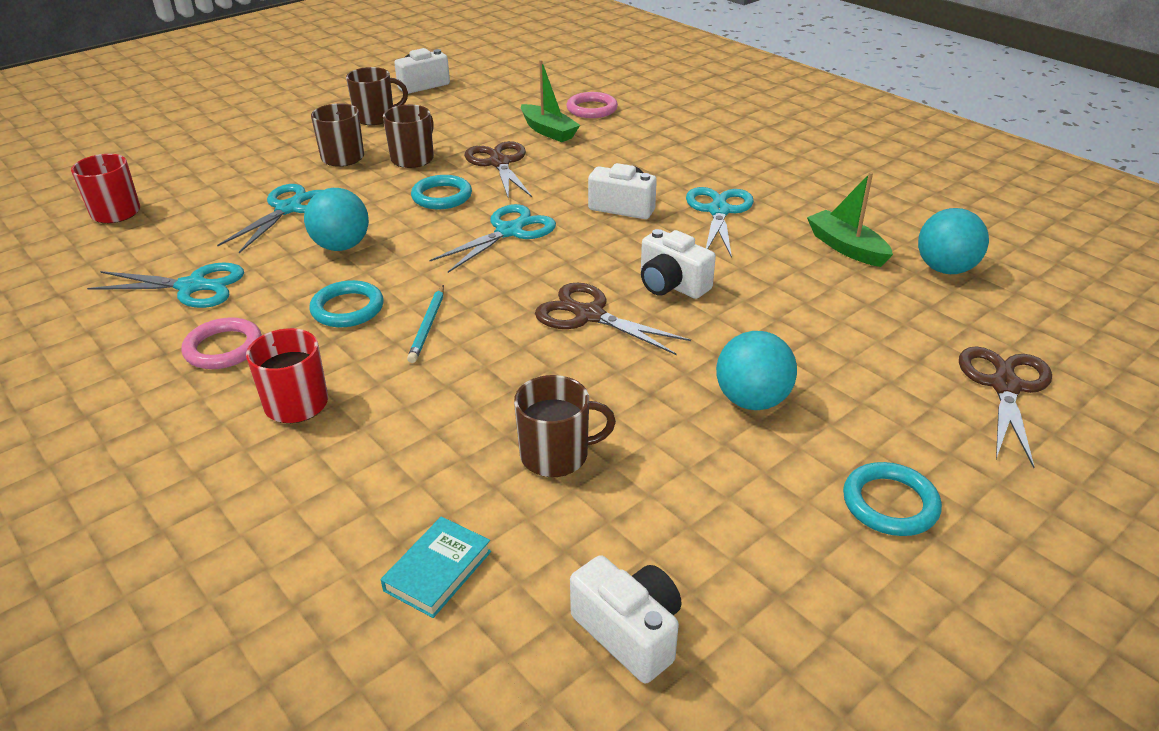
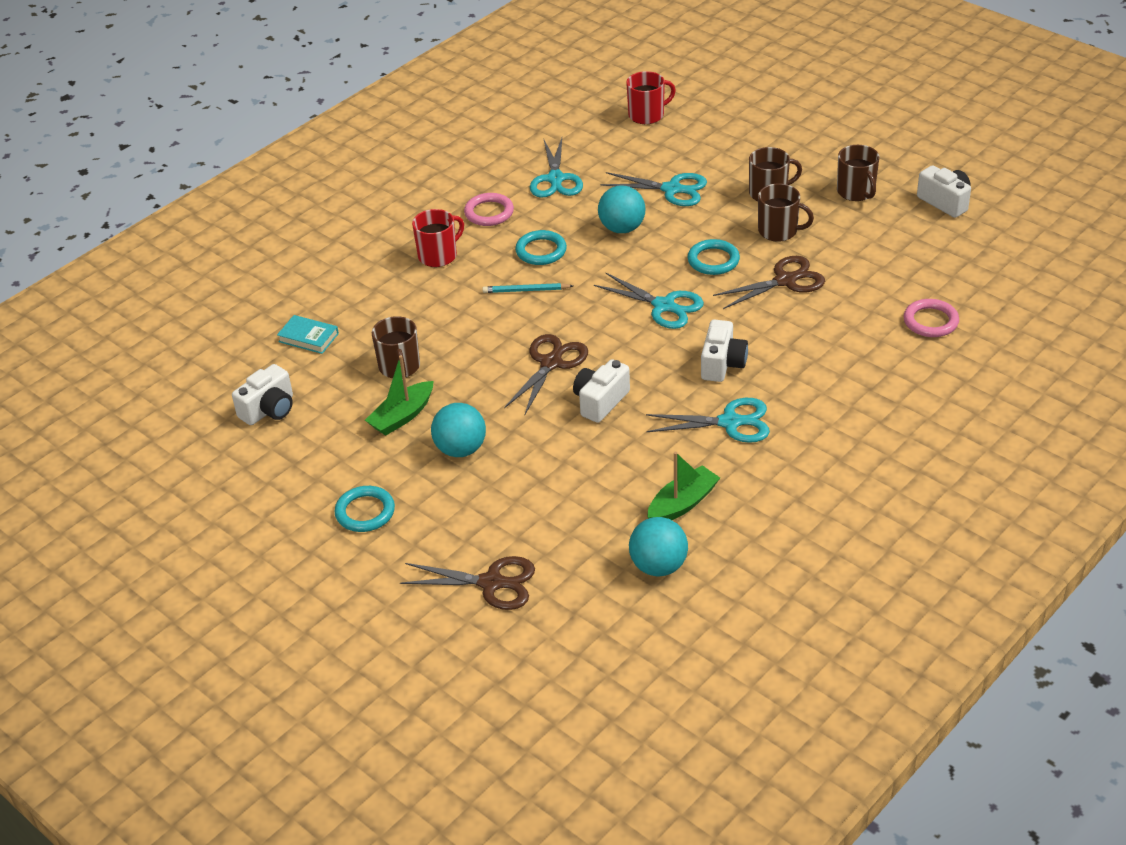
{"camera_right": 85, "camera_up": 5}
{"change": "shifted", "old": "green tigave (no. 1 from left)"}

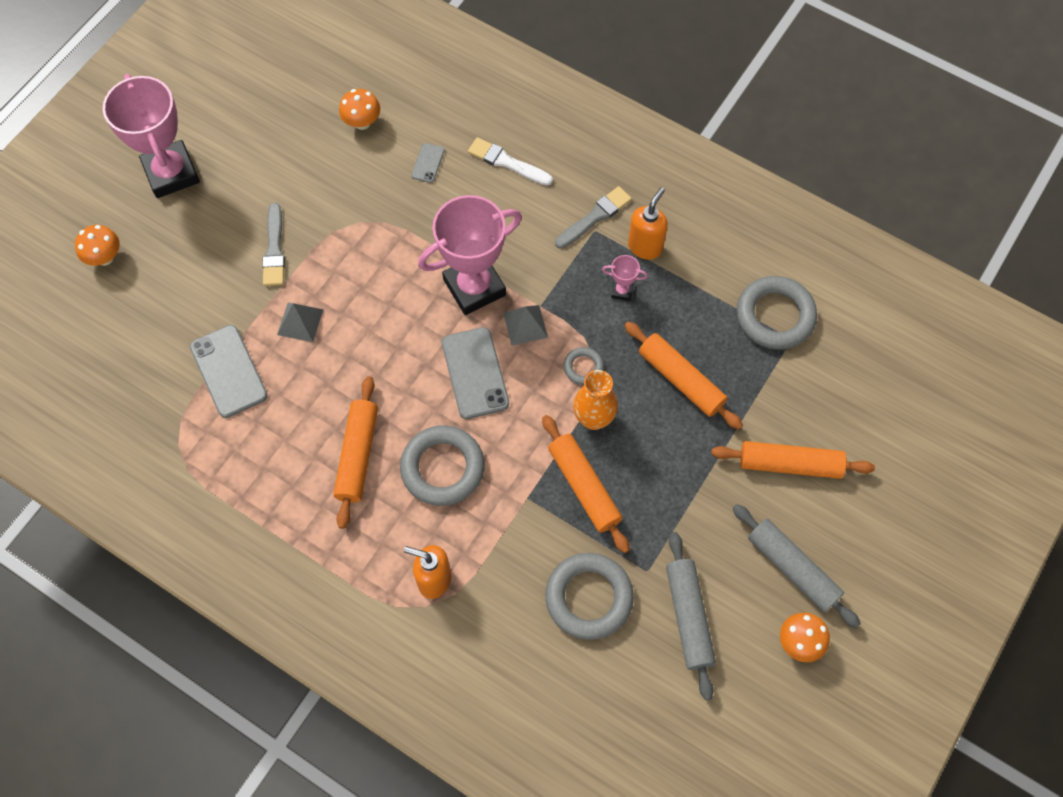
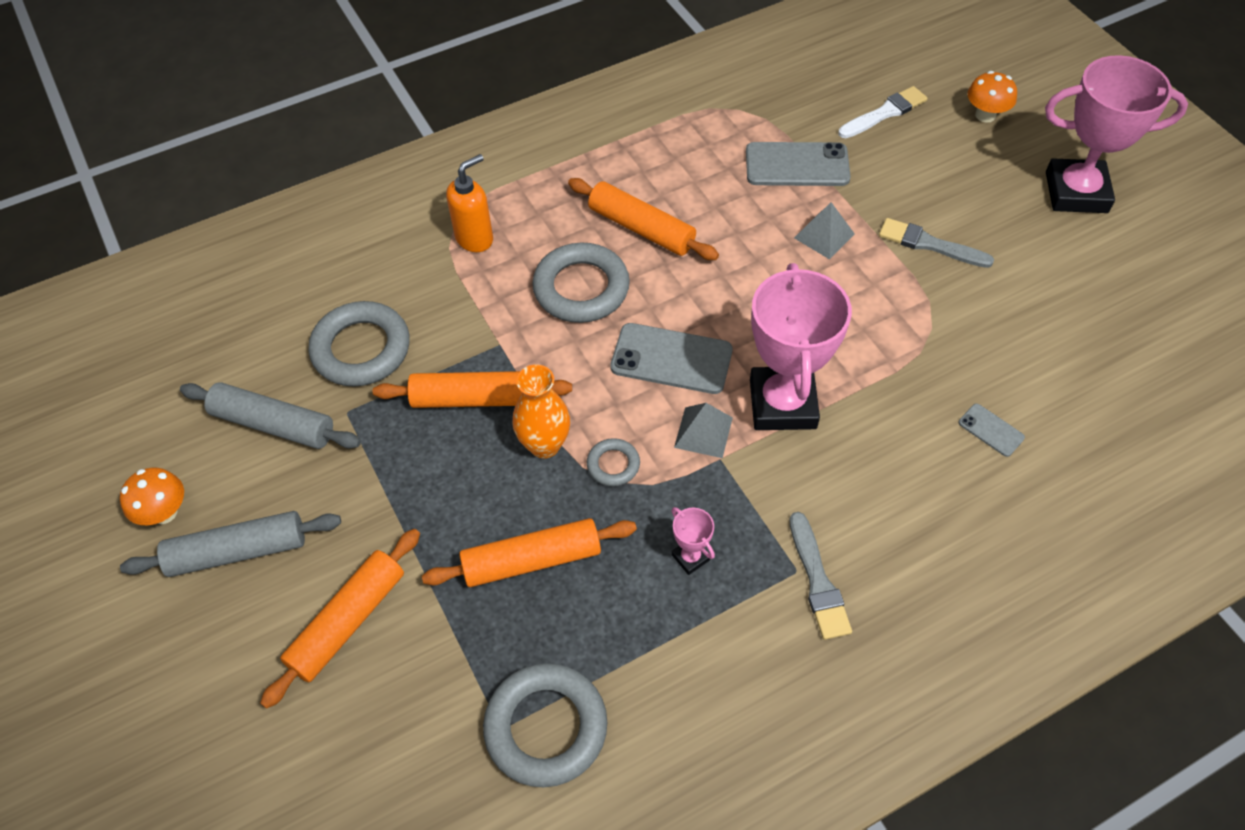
{"camera_right": 120, "camera_up": -10}
{"change": "gone", "old": "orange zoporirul (no. 2 from left)"}
{"change": "shifted", "old": "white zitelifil"}
{"change": "rotated", "old": "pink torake (no. 3 from left in the first image)", "degrees": -75}
{"change": "gone", "old": "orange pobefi (no. 2 from left)"}

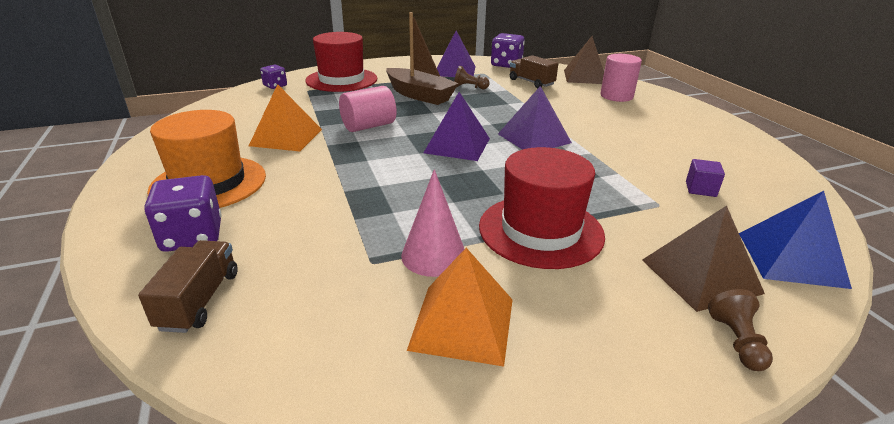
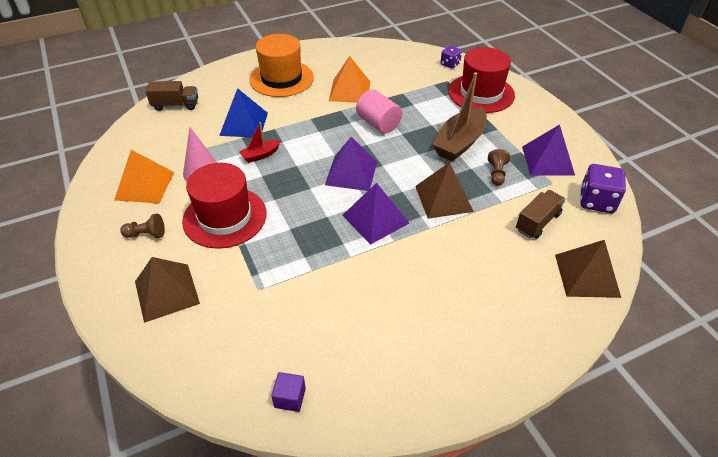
{"camera_right": 85, "camera_up": 15}
{"change": "gone", "old": "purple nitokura (no. 1 from left)"}
{"change": "gone", "old": "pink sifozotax (no. 2 from left)"}
{"change": "shifted", "old": "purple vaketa"}
{"change": "shifted", "old": "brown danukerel (no. 2 from left in the first image)", "new": "brown danukerel (no. 1 from left)"}
{"change": "shifted", "old": "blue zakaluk"}
{"change": "new", "new": "red tigave"}
{"change": "new", "new": "brown zakaluk (no. 2 from left)"}

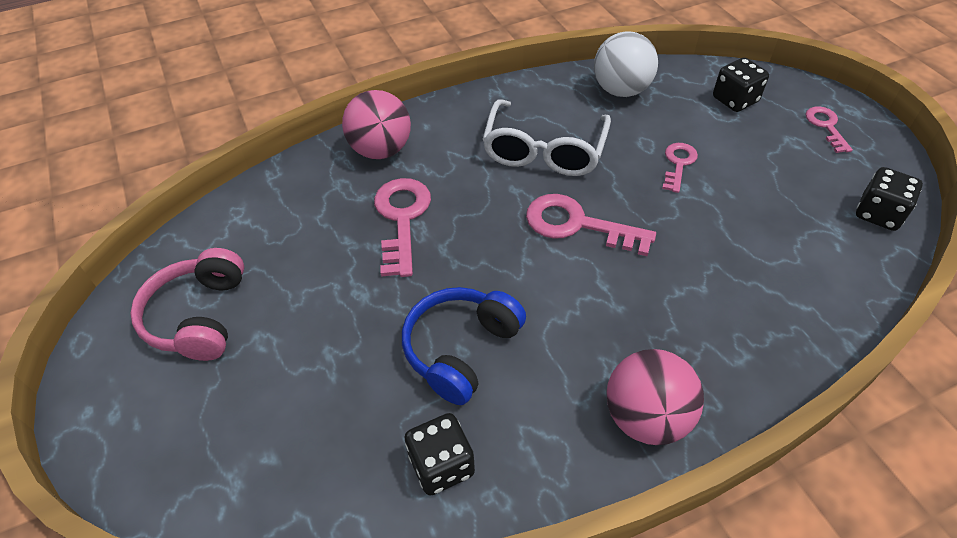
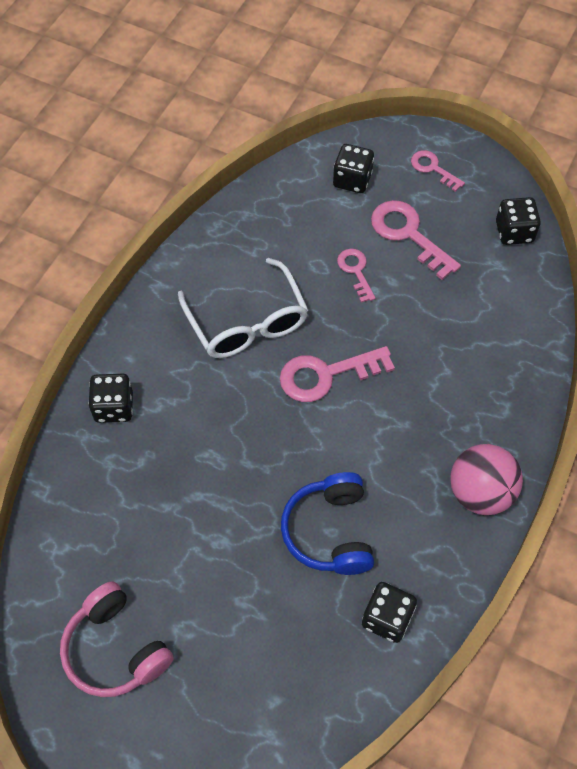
{"camera_right": -40, "camera_up": 10}
{"change": "swapped", "old": "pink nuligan (no. 1 from left)", "new": "black nitokura (no. 1 from left)"}
{"change": "shifted", "old": "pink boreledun (no. 1 from left in the first image)", "new": "pink boreledun (no. 3 from left)"}
{"change": "gone", "old": "white nuligan"}

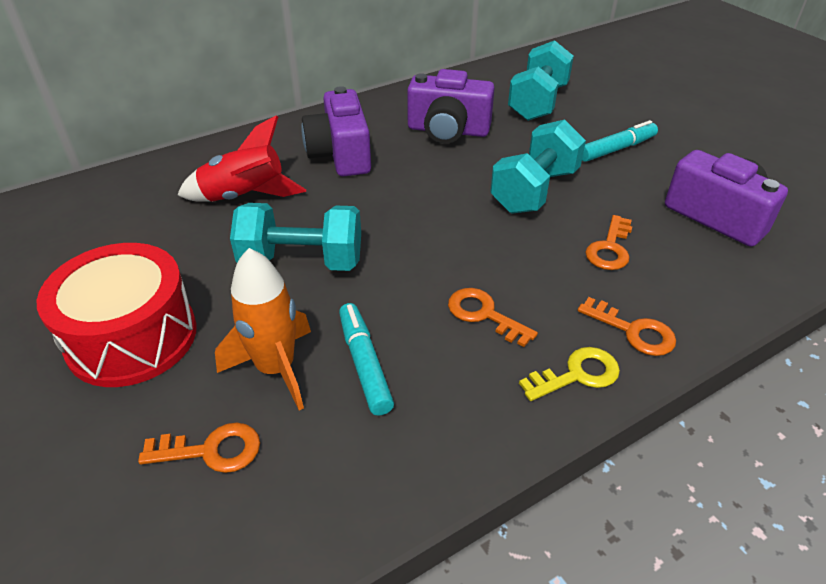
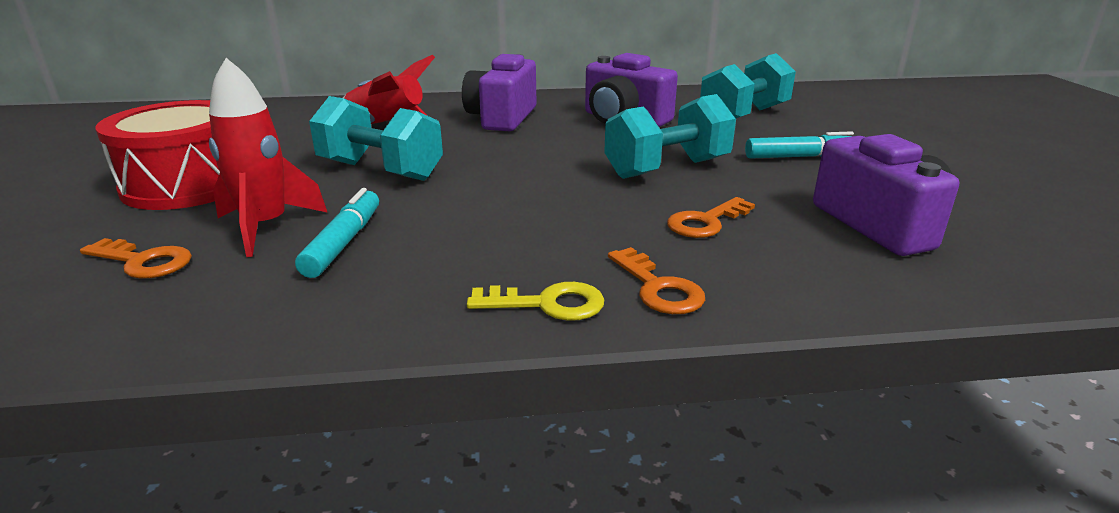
{"camera_right": 25, "camera_up": -15}
{"change": "repainted", "old": "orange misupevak", "new": "red misupevak (no. 1 from left)"}
{"change": "gone", "old": "orange boreledun (no. 2 from left)"}

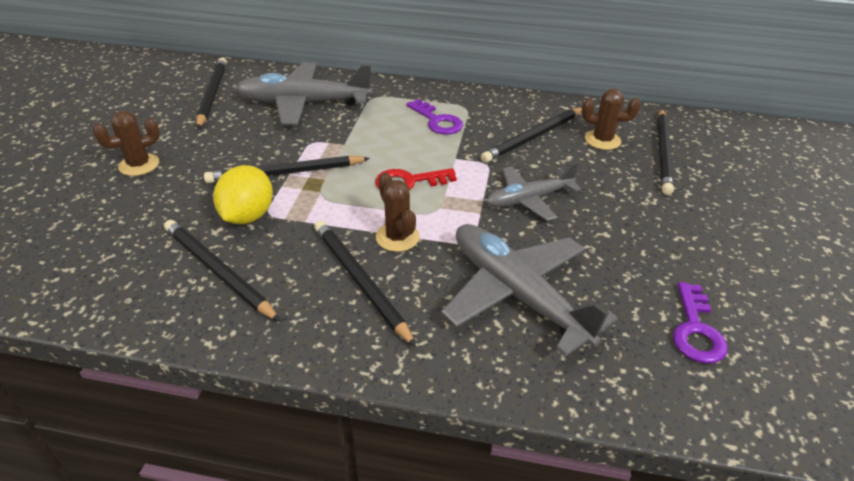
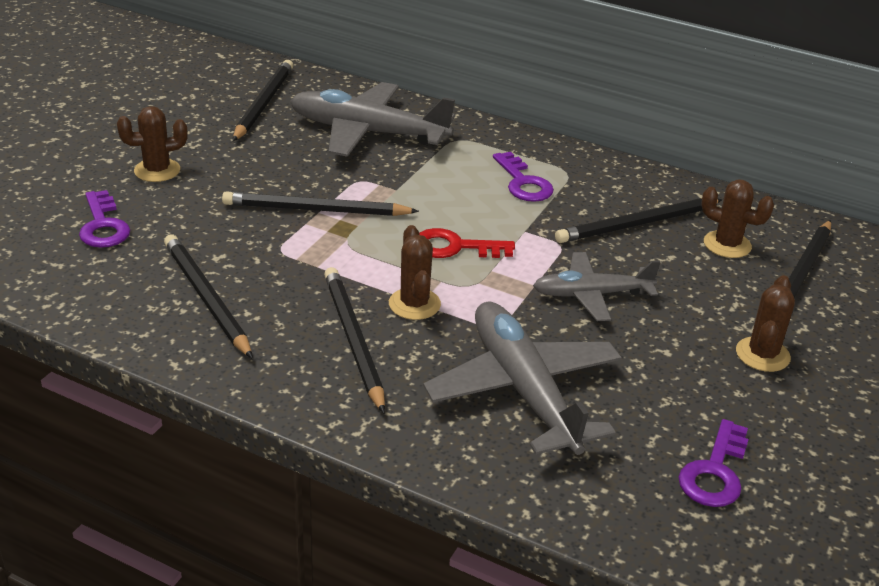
{"camera_right": 15, "camera_up": -5}
{"change": "gone", "old": "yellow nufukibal"}
{"change": "new", "new": "purple boreledun (no. 1 from left)"}
{"change": "new", "new": "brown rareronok (no. 4 from left)"}

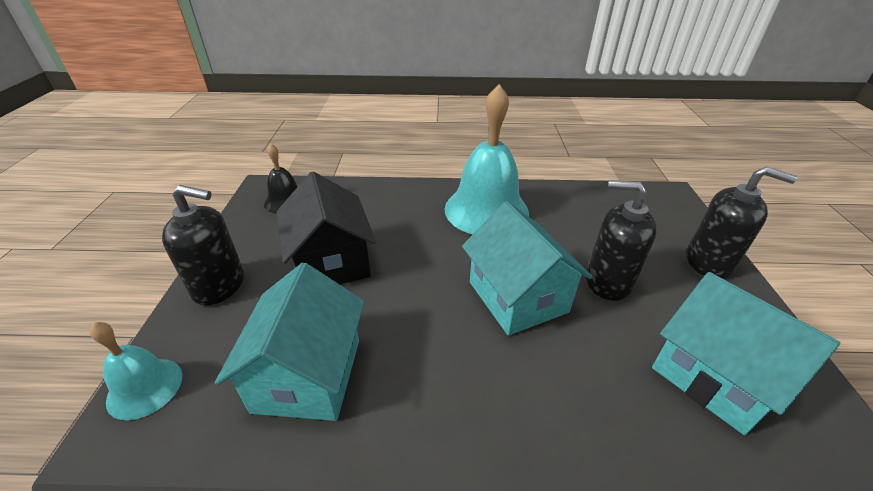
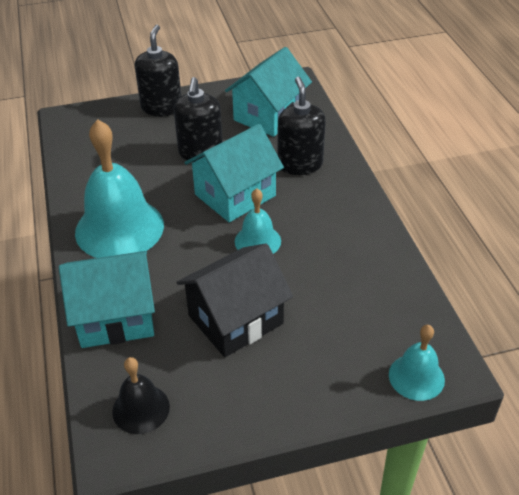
{"camera_right": -105, "camera_up": 5}
{"change": "shifted", "old": "black pobefi (no. 1 from left in the first image)", "new": "black pobefi (no. 3 from left)"}
{"change": "shifted", "old": "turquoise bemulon (no. 1 from left)"}
{"change": "new", "new": "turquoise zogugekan (no. 2 from left)"}

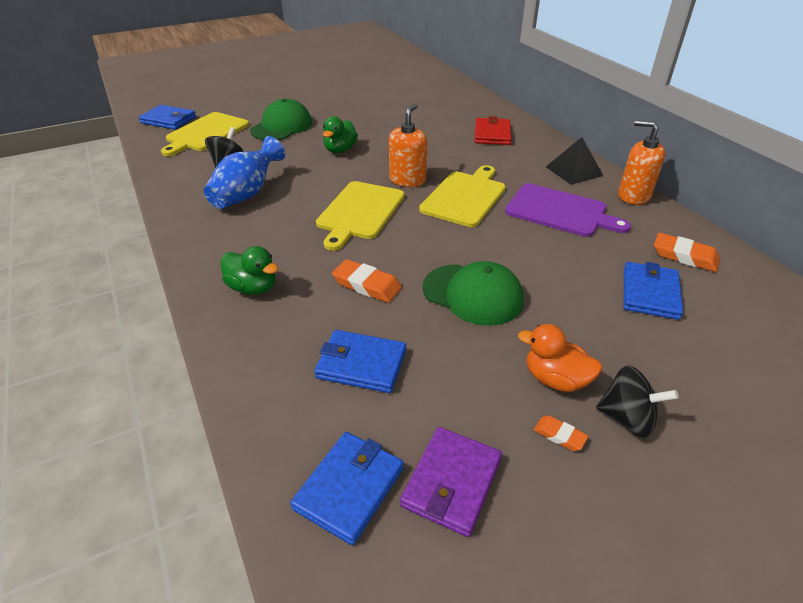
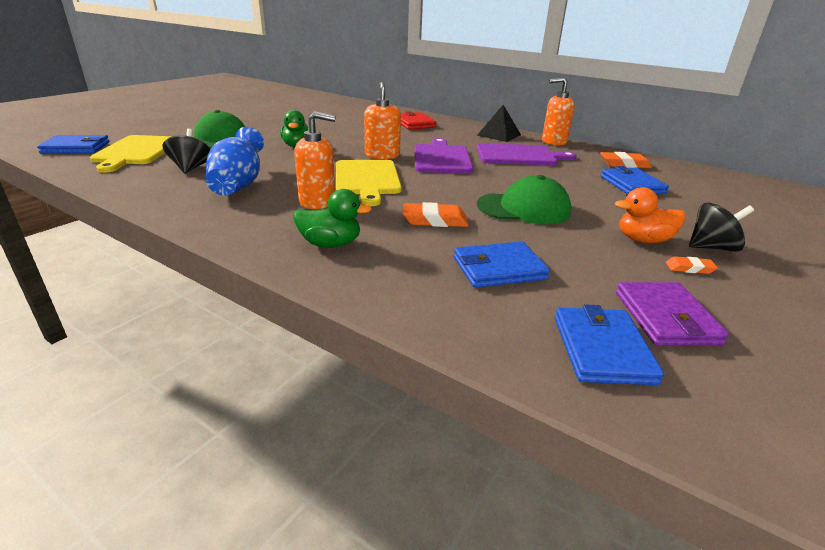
{"camera_right": -30, "camera_up": -10}
{"change": "repainted", "old": "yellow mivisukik (no. 3 from left)", "new": "purple mivisukik (no. 1 from left)"}
{"change": "new", "new": "orange pobefi (no. 1 from left)"}

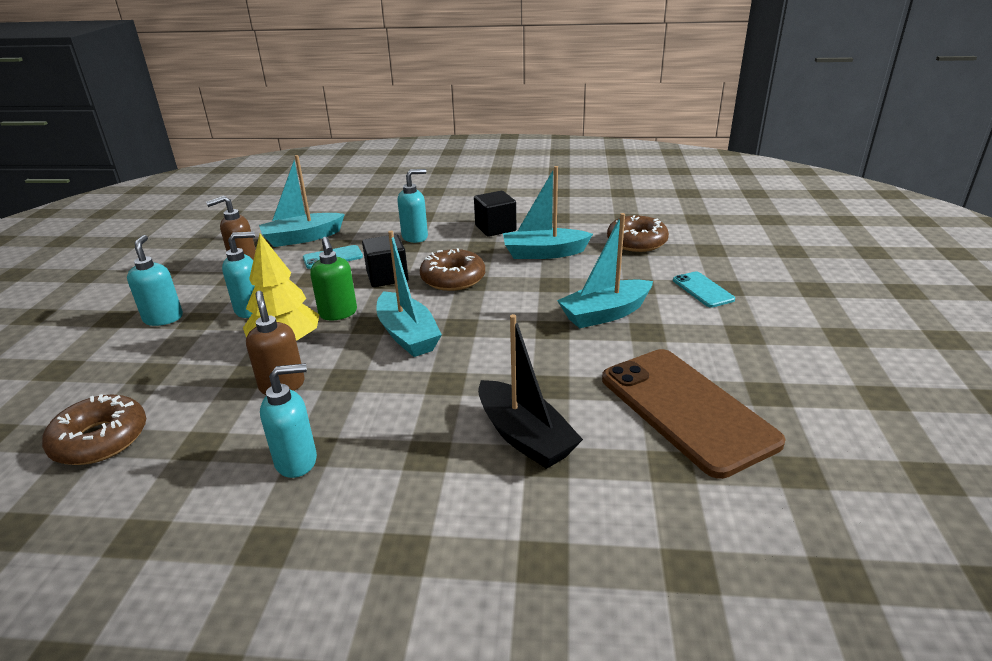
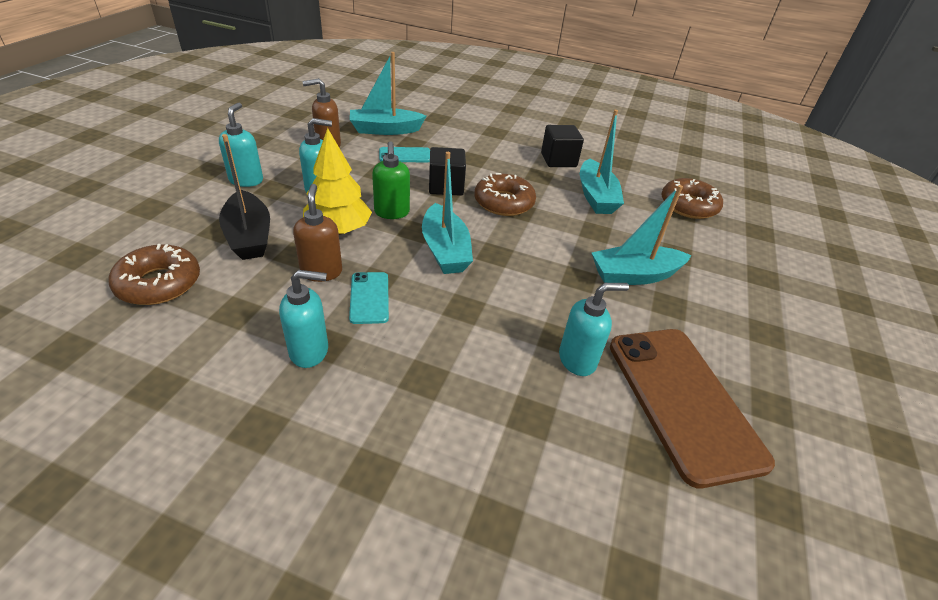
{"camera_right": 10, "camera_up": 10}
{"change": "shifted", "old": "turquoise pobefi (no. 4 from left)"}
{"change": "shifted", "old": "black tigave"}
{"change": "rotated", "old": "turquoise tigave (no. 3 from left)", "degrees": -105}
{"change": "shifted", "old": "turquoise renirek (no. 2 from left in the first image)", "new": "turquoise renirek (no. 1 from left)"}

